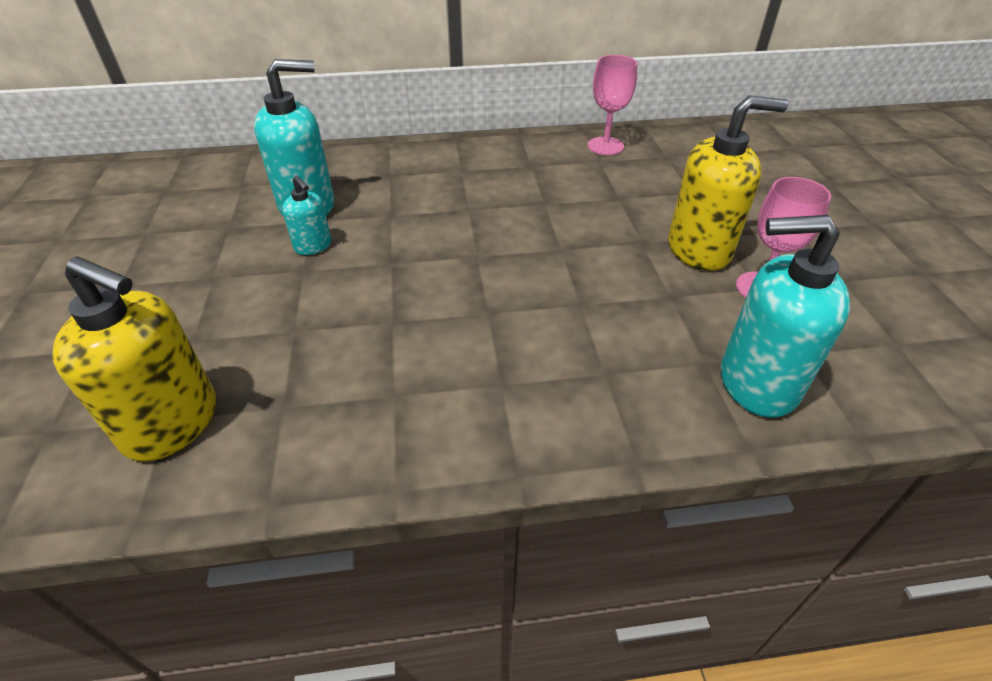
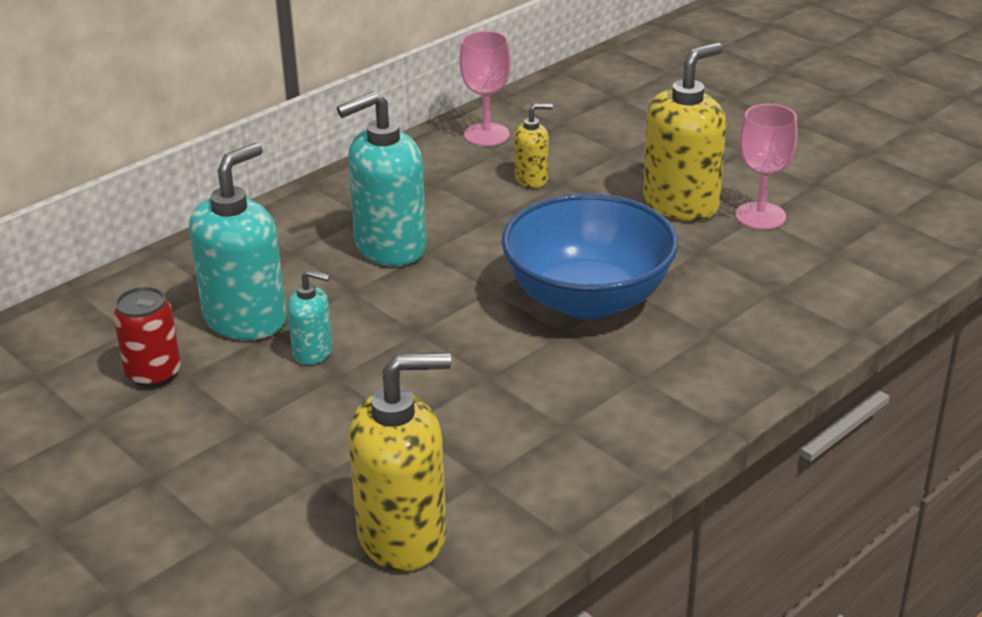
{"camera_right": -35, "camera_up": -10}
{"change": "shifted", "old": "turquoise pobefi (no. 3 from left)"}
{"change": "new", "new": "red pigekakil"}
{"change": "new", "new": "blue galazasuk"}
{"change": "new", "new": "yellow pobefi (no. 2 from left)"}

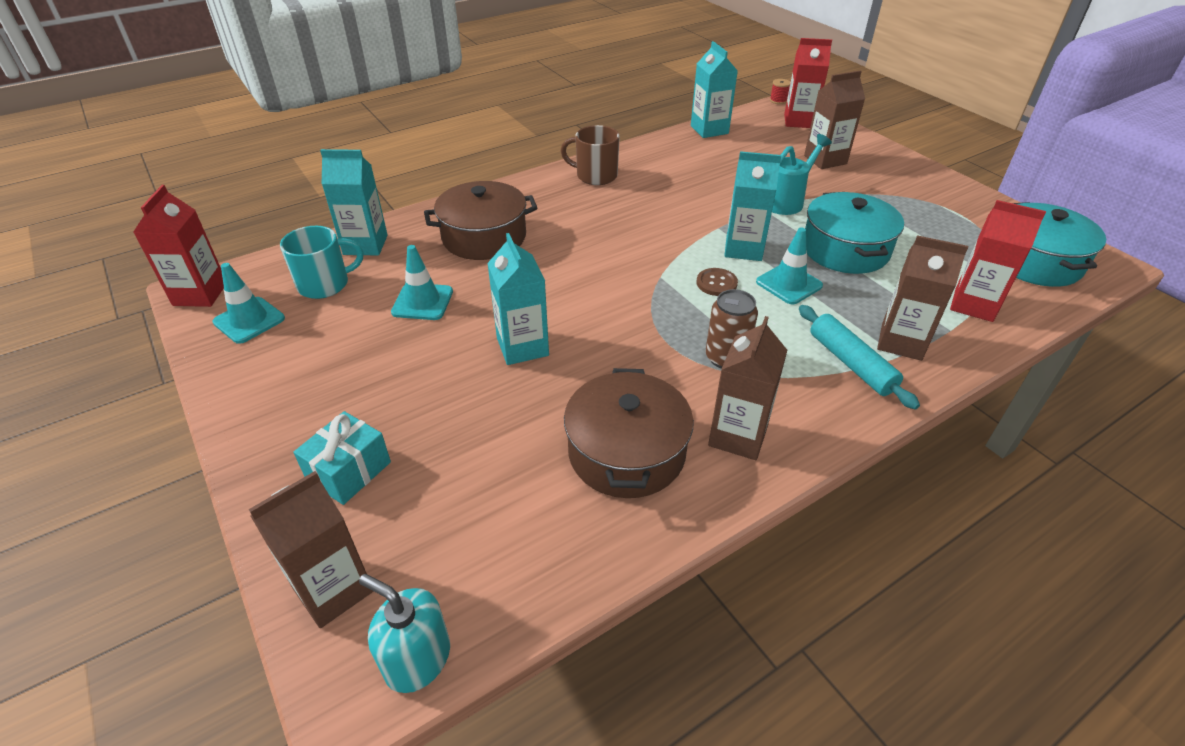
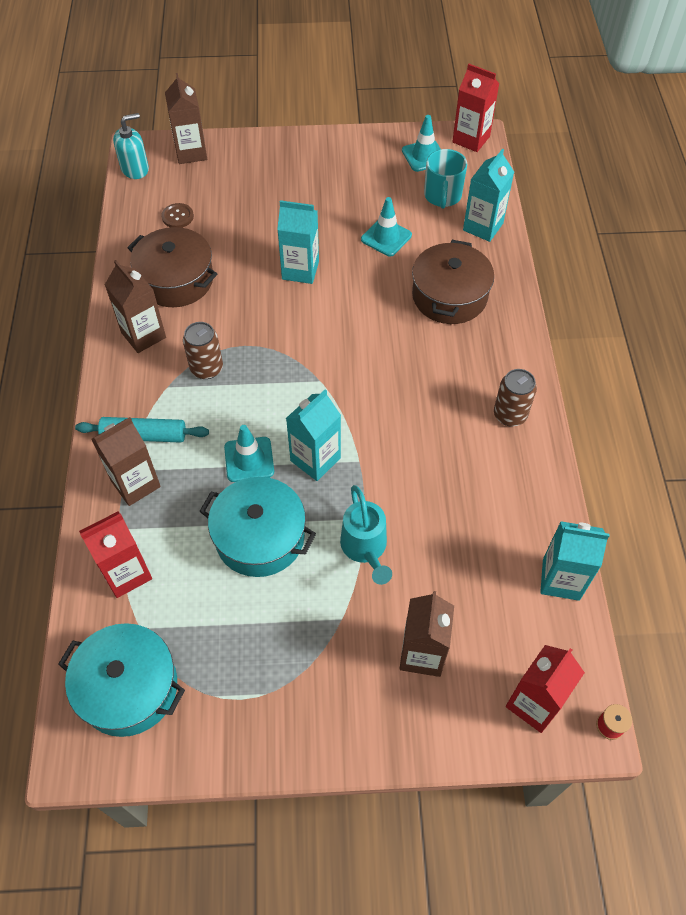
{"camera_right": 120, "camera_up": 15}
{"change": "gone", "old": "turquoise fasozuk"}
{"change": "swapped", "old": "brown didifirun", "new": "brown pigekakil (no. 2 from left)"}
{"change": "shifted", "old": "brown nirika"}

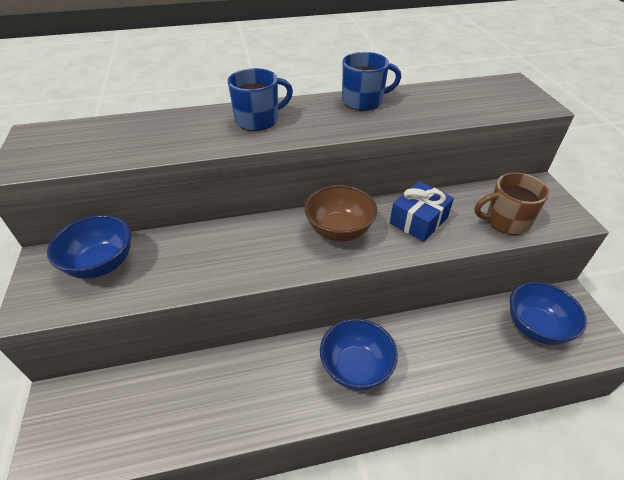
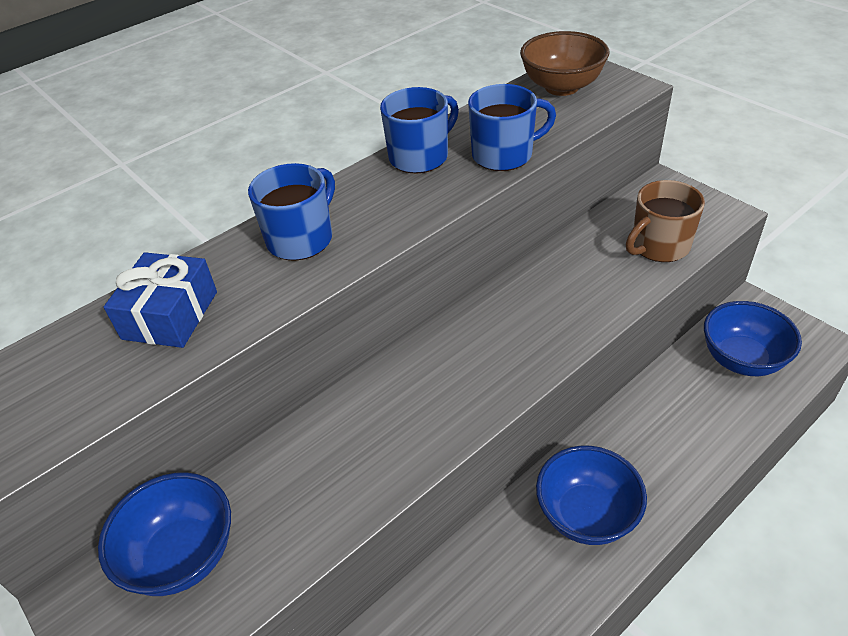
{"camera_right": -25, "camera_up": 0}
{"change": "shifted", "old": "brown galazasuk"}
{"change": "shifted", "old": "blue fasozuk"}
{"change": "new", "new": "blue didifirun (no. 3 from left)"}

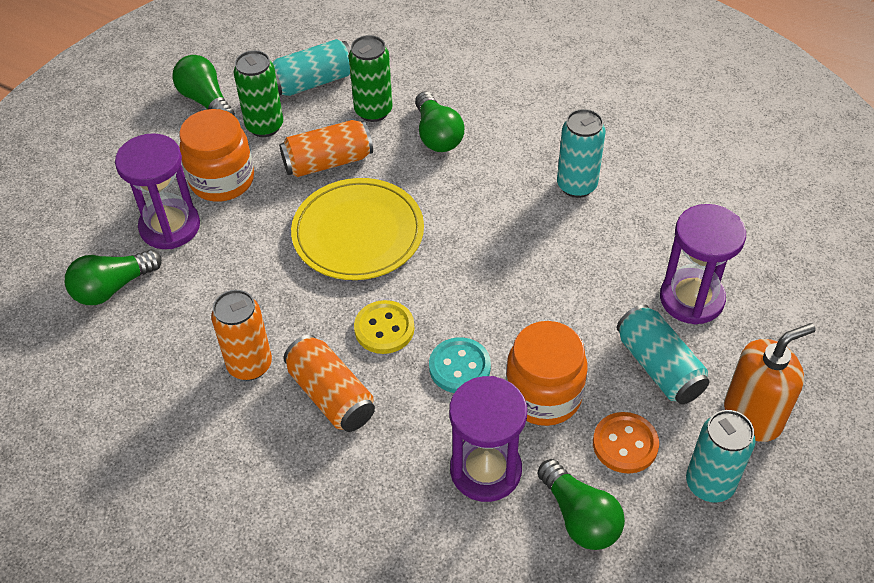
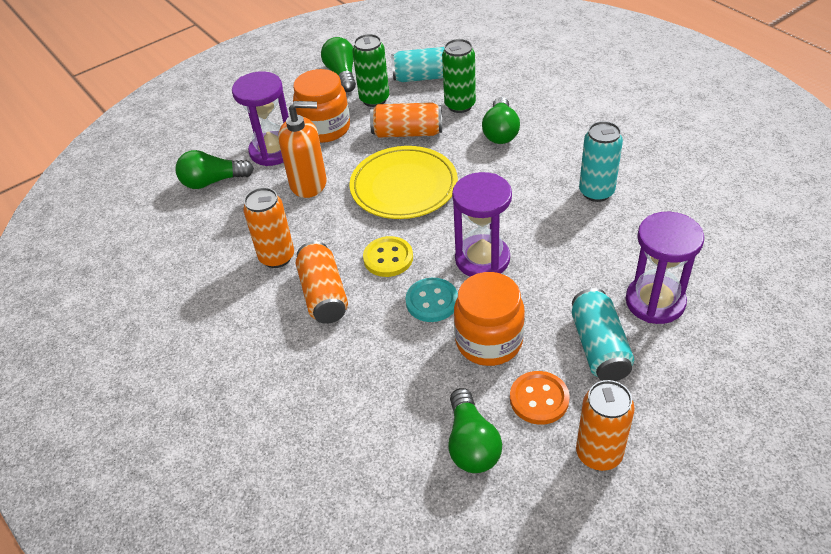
{"camera_right": 25, "camera_up": -5}
{"change": "shifted", "old": "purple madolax (no. 2 from left)"}
{"change": "repainted", "old": "turquoise pigekakil (no. 4 from left)", "new": "orange pigekakil (no. 4 from left)"}
{"change": "shifted", "old": "orange pobefi"}

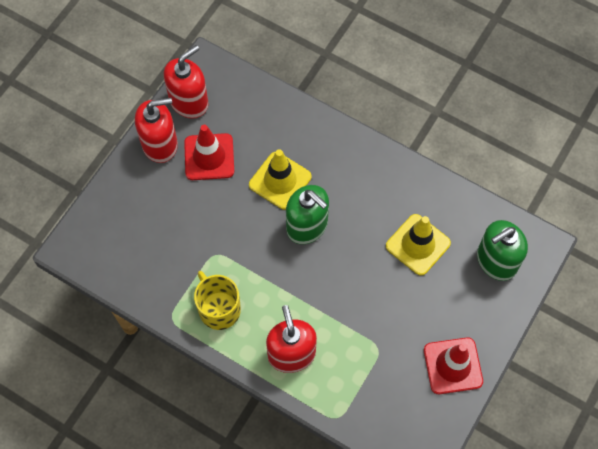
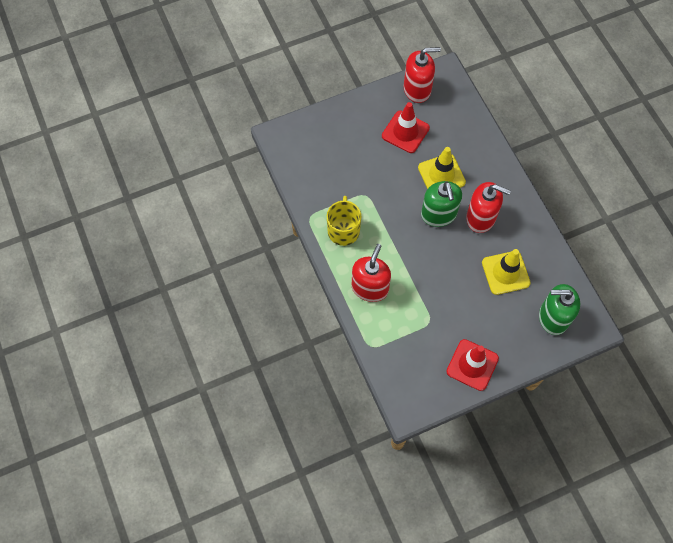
{"camera_right": 35, "camera_up": 0}
{"change": "shifted", "old": "red pobefi (no. 1 from left in the first image)", "new": "red pobefi (no. 3 from left)"}

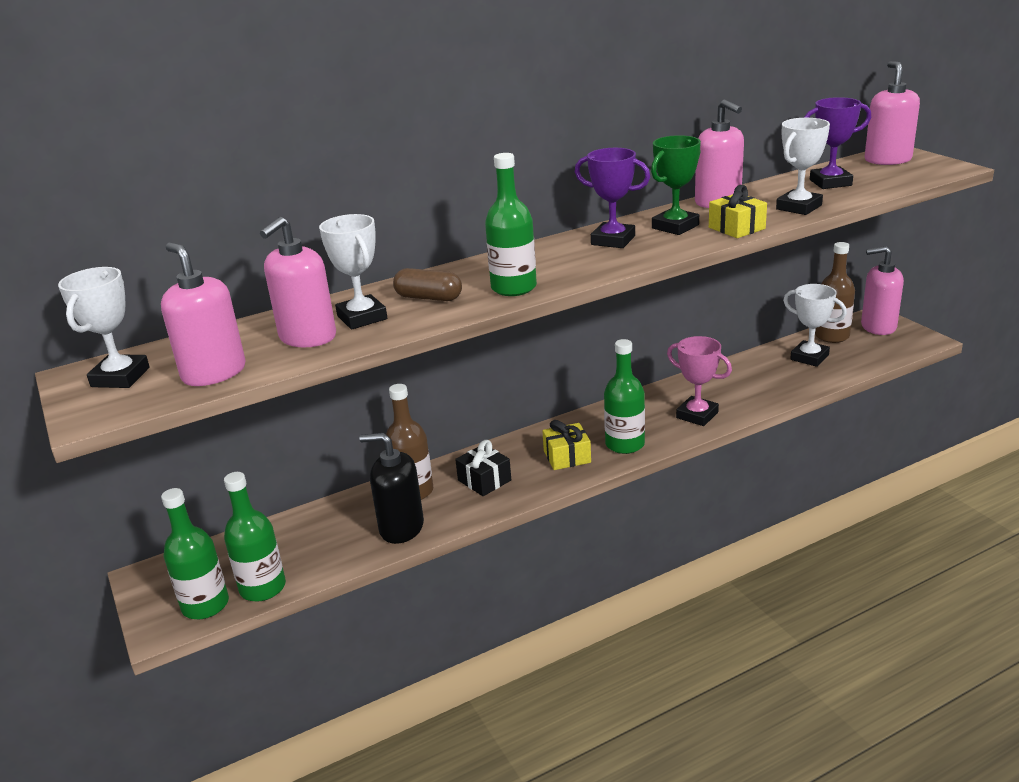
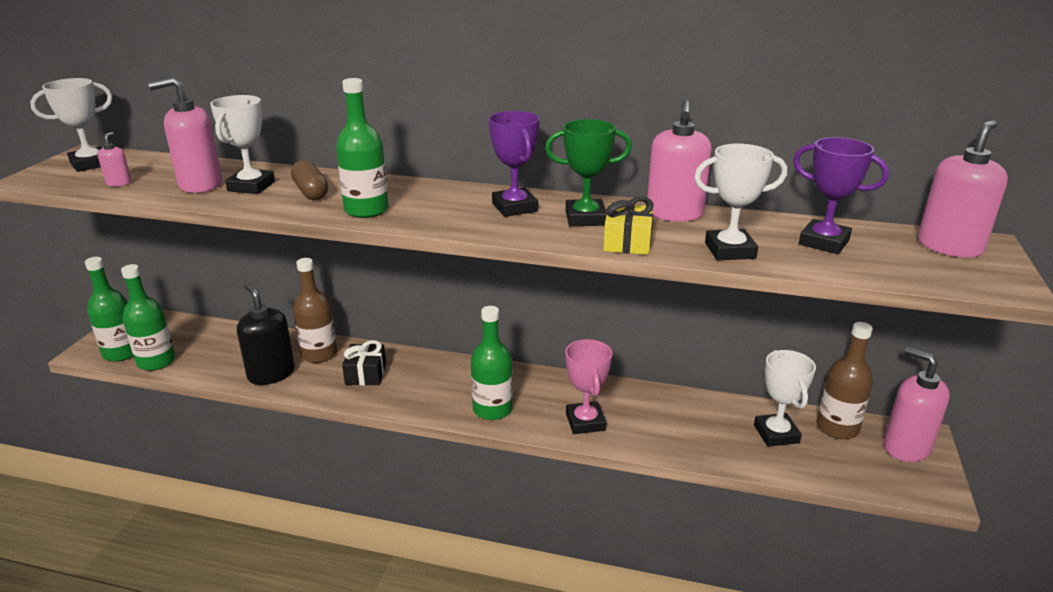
{"camera_right": 40, "camera_up": 0}
{"change": "scaled", "old": "pink pobefi (no. 1 from left)", "factor": 0.48}
{"change": "gone", "old": "yellow fasozuk (no. 1 from left)"}

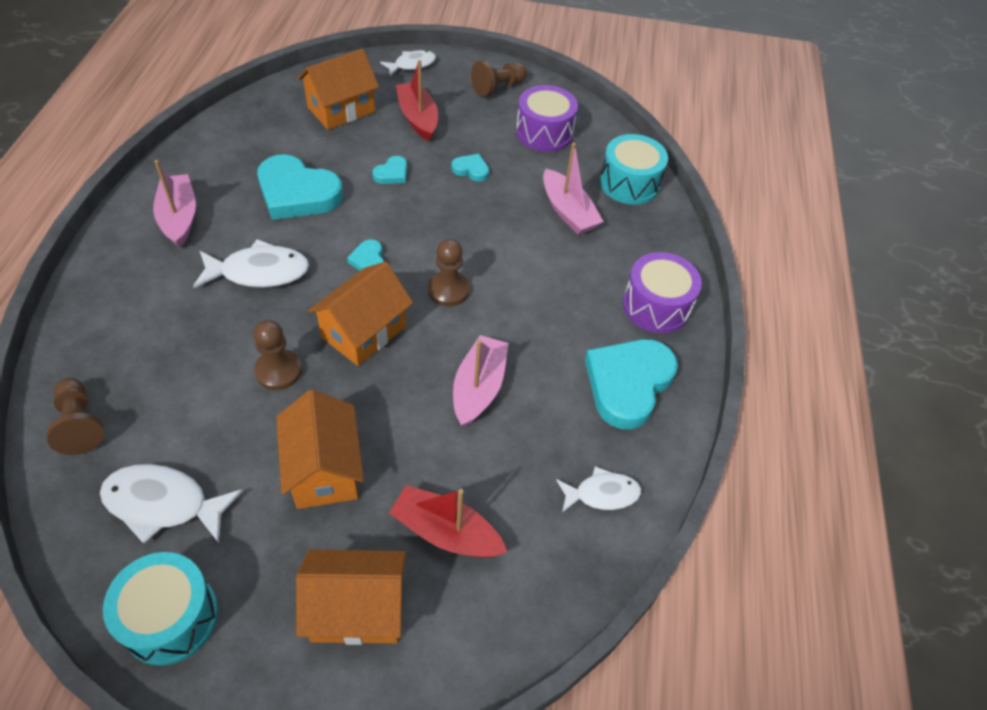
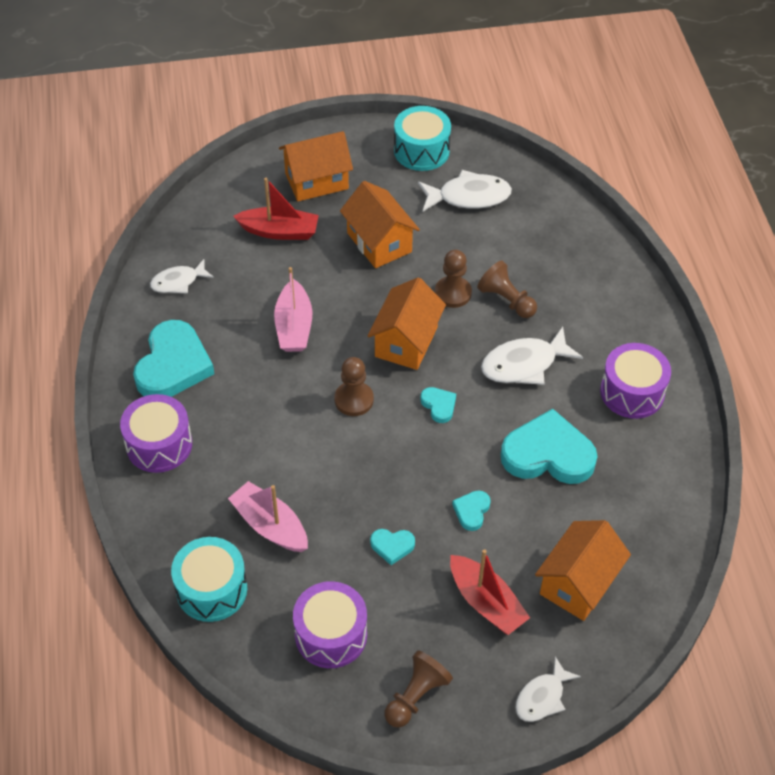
{"camera_right": 165, "camera_up": 0}
{"change": "shifted", "old": "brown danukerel (no. 1 from left in the first image)", "new": "brown danukerel (no. 4 from left)"}
{"change": "swapped", "old": "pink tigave (no. 1 from left)", "new": "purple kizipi (no. 3 from left)"}

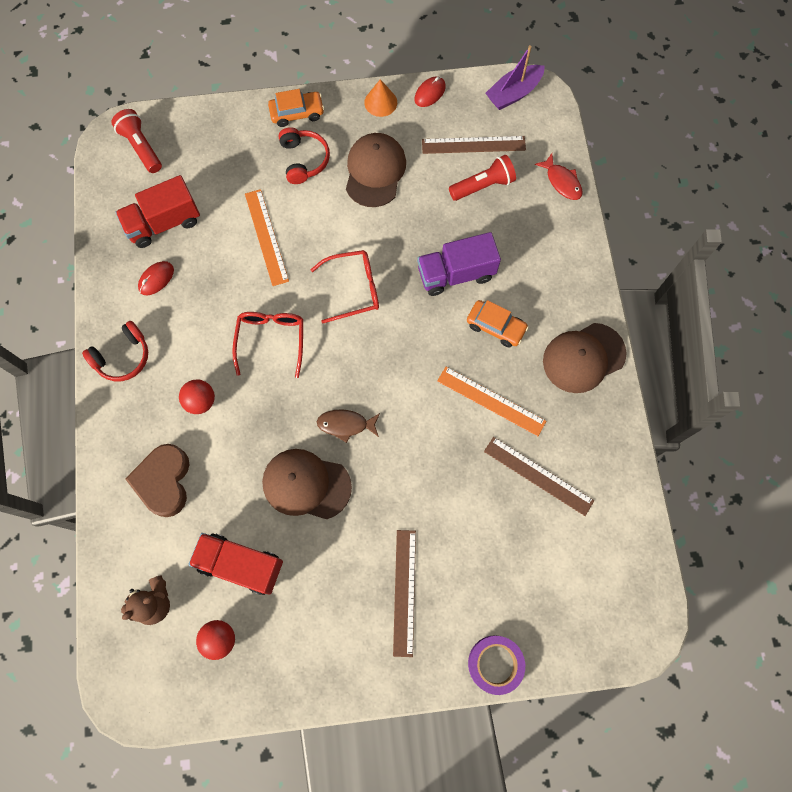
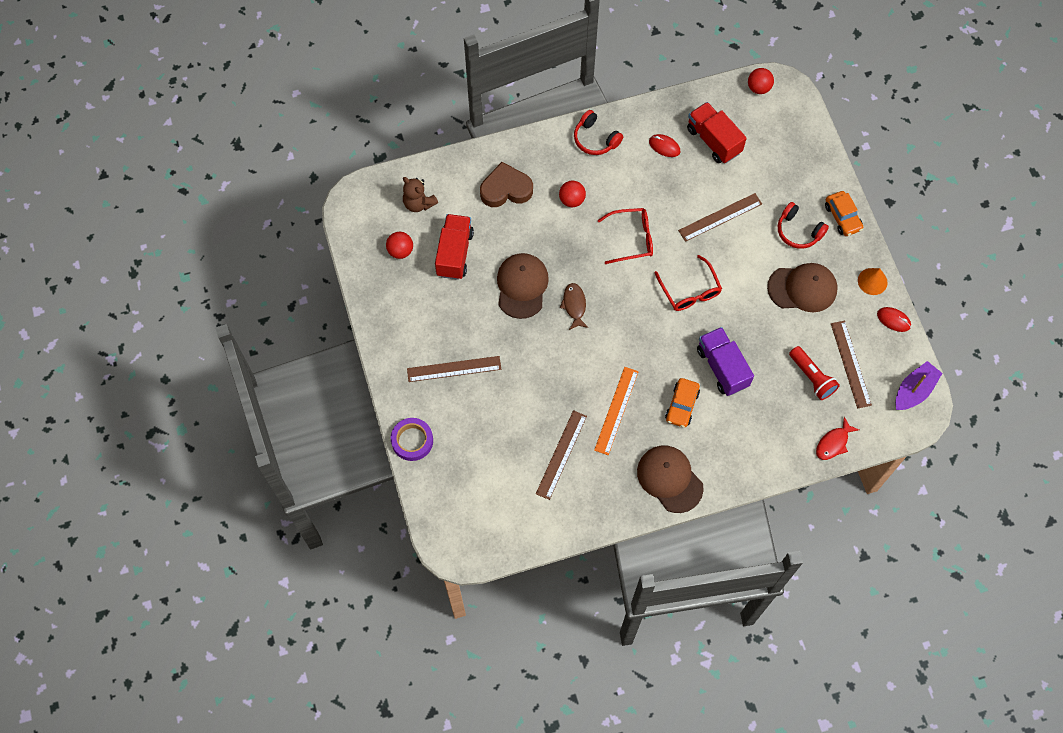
{"camera_right": 80, "camera_up": -5}
{"change": "gone", "old": "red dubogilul (no. 1 from left)"}
{"change": "repainted", "old": "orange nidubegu (no. 1 from left)", "new": "brown nidubegu (no. 3 from left)"}
{"change": "rotated", "old": "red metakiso (no. 2 from left)", "degrees": 60}
{"change": "rotated", "old": "purple tigave", "degrees": 90}
{"change": "new", "new": "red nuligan (no. 3 from left)"}

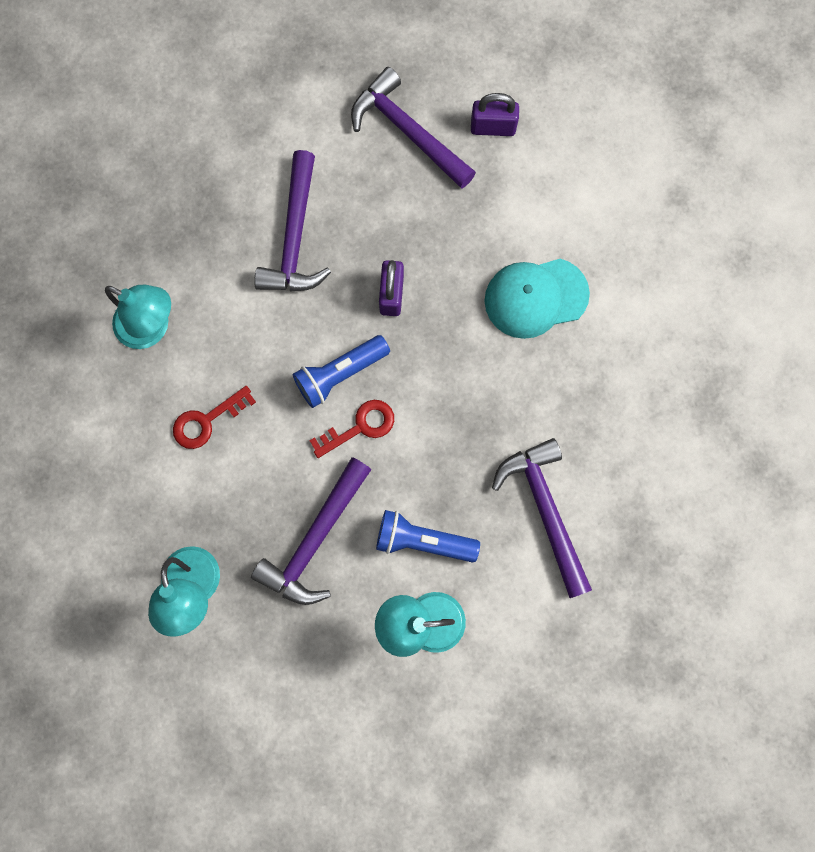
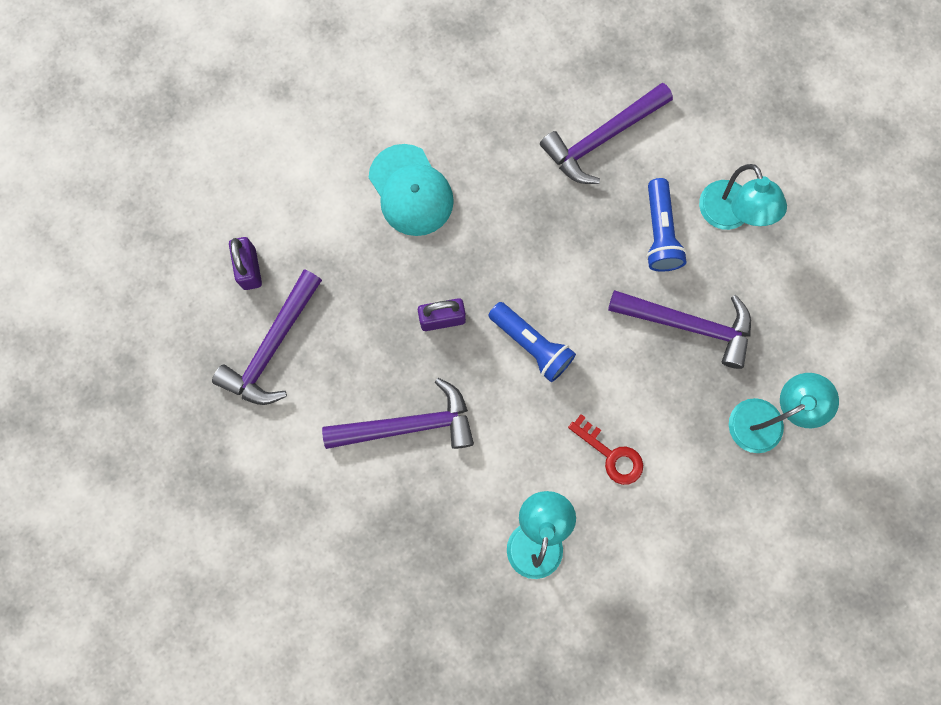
{"camera_right": -105, "camera_up": 0}
{"change": "gone", "old": "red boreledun (no. 2 from left)"}

